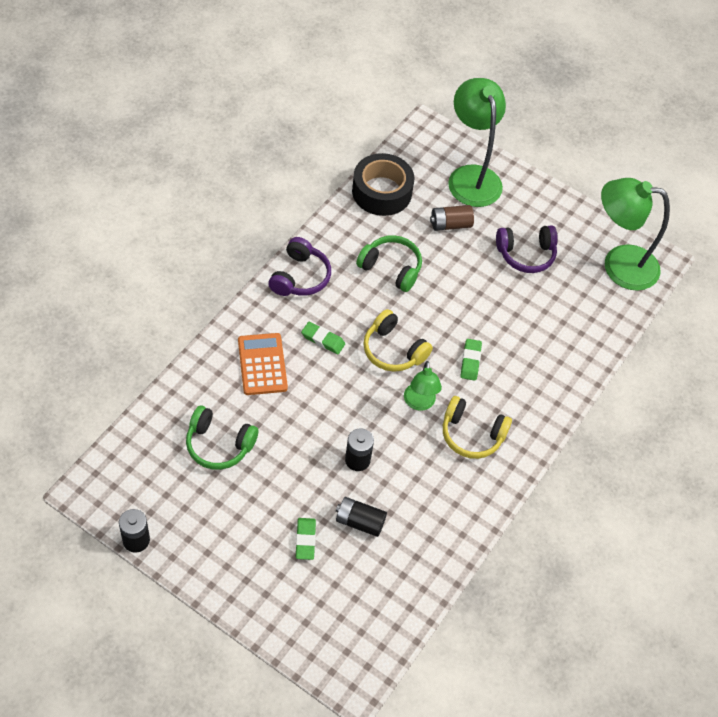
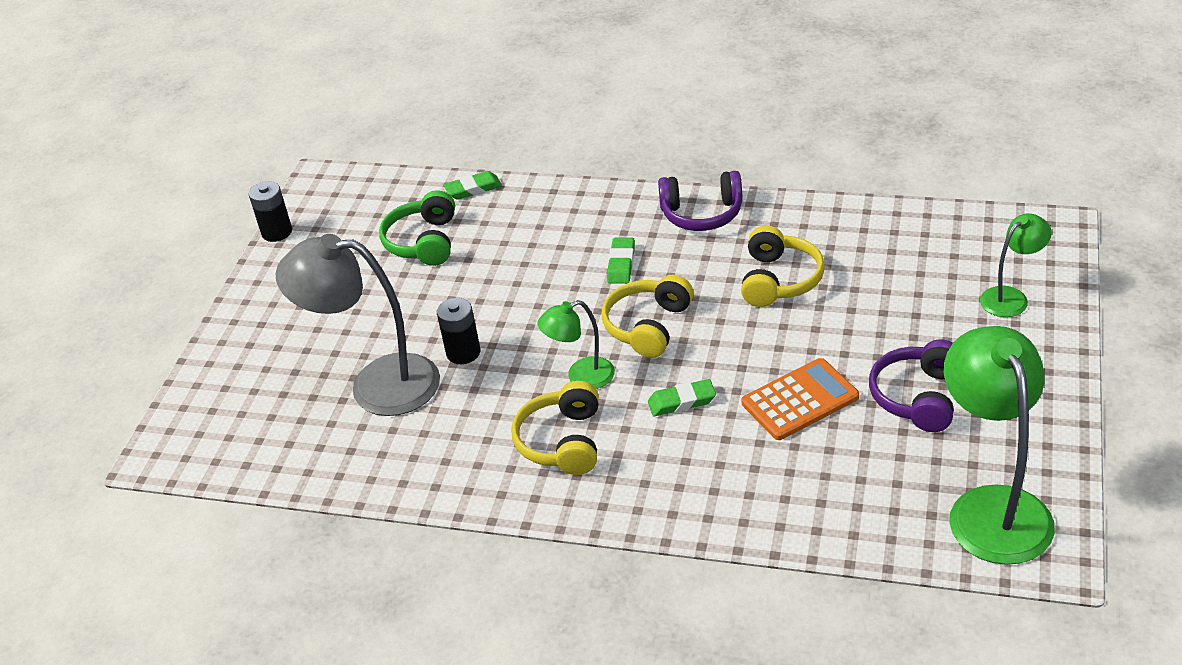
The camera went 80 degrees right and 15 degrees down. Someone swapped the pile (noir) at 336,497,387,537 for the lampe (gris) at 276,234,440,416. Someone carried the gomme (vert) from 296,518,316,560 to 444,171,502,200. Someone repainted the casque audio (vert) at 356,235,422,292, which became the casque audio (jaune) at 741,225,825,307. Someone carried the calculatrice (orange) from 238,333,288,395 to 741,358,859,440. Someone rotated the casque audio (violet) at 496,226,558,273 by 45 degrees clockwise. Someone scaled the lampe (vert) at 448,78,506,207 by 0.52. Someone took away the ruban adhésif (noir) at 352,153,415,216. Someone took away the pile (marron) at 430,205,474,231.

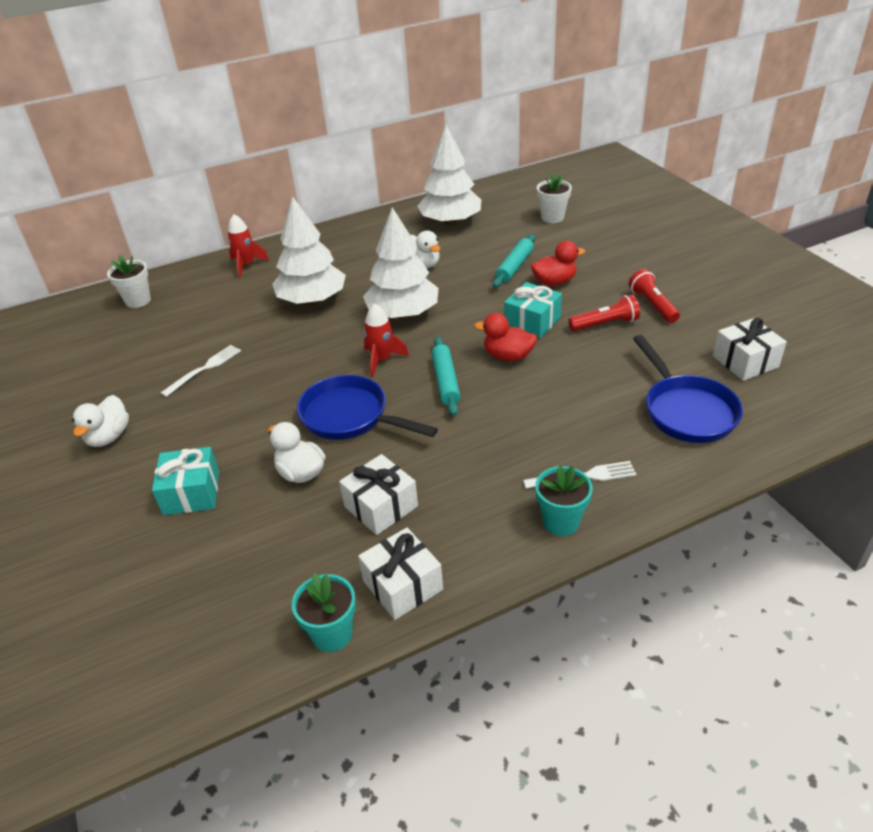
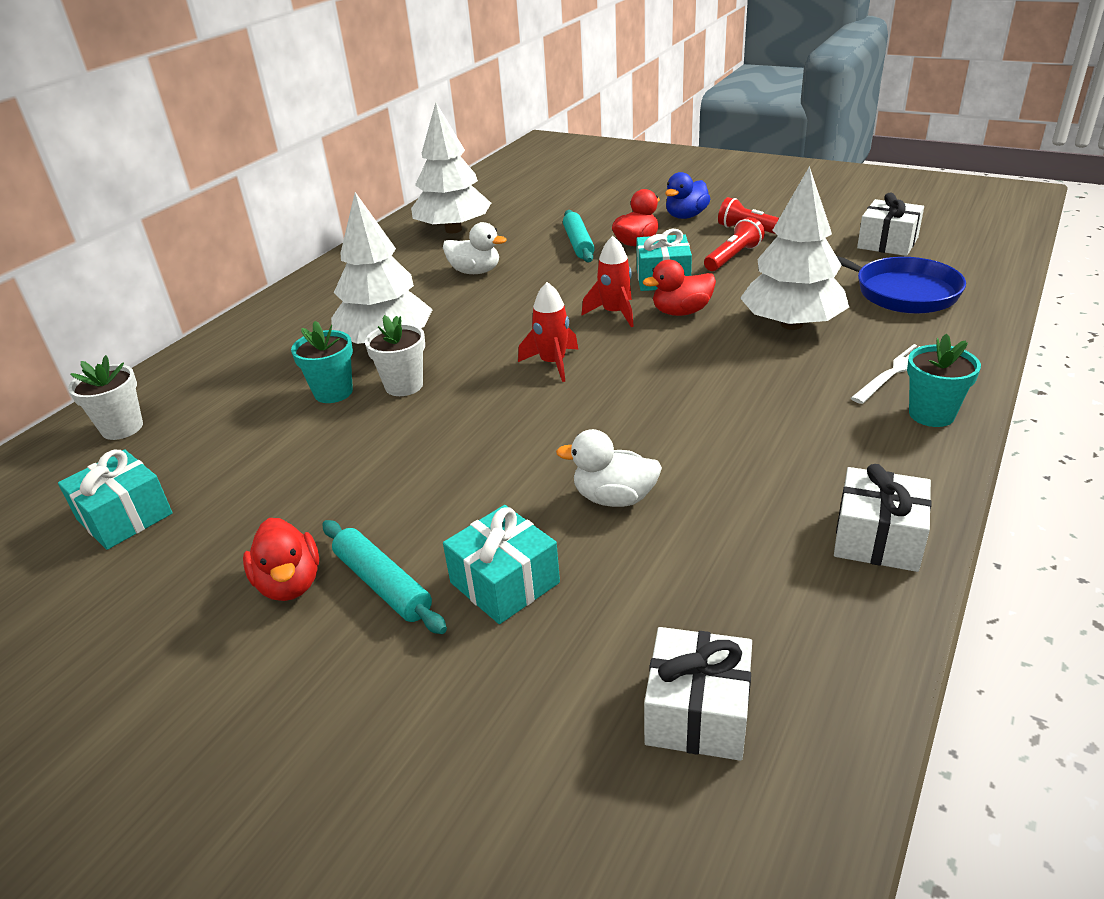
The camera went 35 degrees left and 5 degrees down. Someone put down the cadeau (turquoise) at 58,450,173,550. Someone repainted the canard (blanc) at 72,395,129,447, which became the canard (rouge) at 243,518,319,601. Someone carried the pot de fleurs (turquoise) from 292,573,356,652 to 291,321,353,403. Someone carried the rouleau à pâtisserie (turquoise) from 432,337,461,416 to 322,520,447,634. Someone carried the pot de fleurs (blanc) from 537,173,572,223 to 365,315,425,396. Someone carried the fusée (rouge) from 228,214,269,278 to 581,236,634,327. Someone carried the cadeau (blanc) from 339,454,418,535 to 644,627,752,761. Someone put down the canard (bleu) at 665,172,710,219. Someone carried the arbre (blanc) from 363,207,439,318 to 740,166,849,330. Someone took away the fourchette (blanc) at 161,345,241,397. Someone took away the poêle (bleu) at 297,375,438,440.

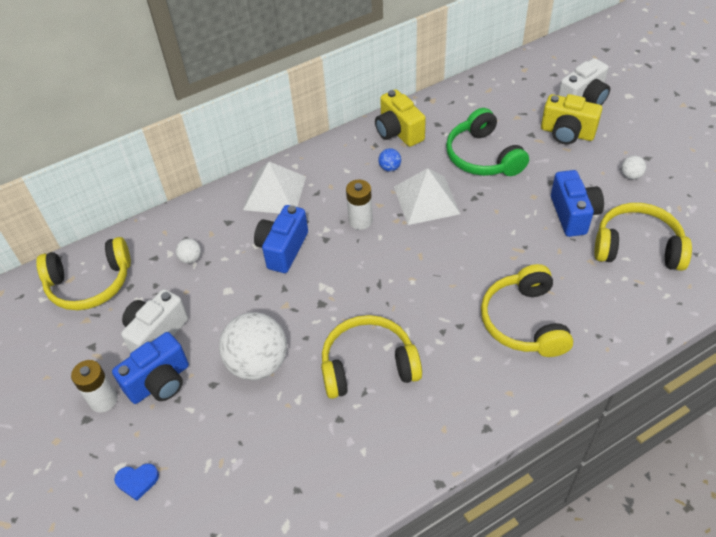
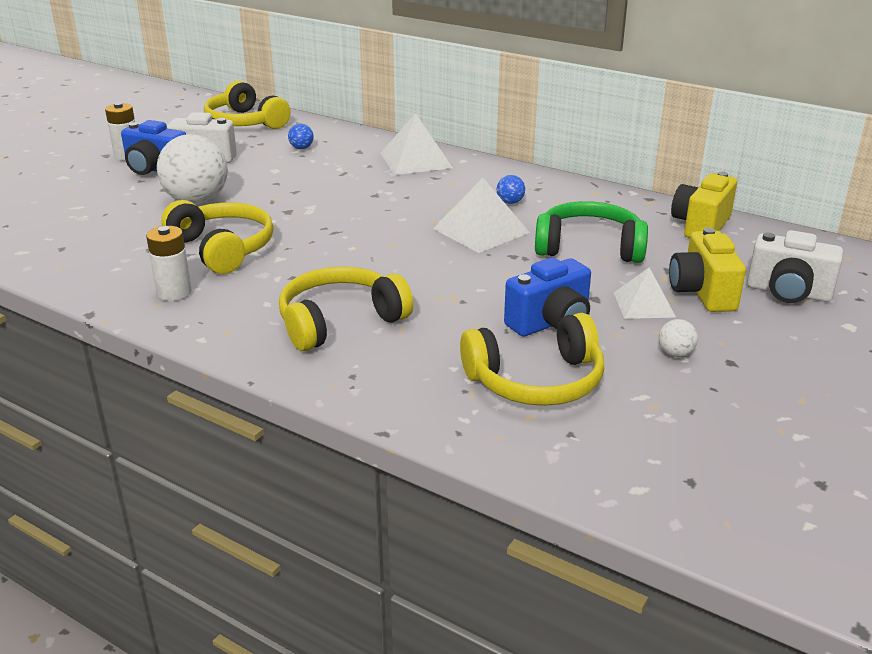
The camera went 60 degrees right and 20 degrees down. Someone carried the pile (blanc) from 346,180,373,230 to 146,226,192,301. Someone repainted the balle (blanc) at 176,239,201,264, which became the balle (bleu) at 288,123,314,149. Someone rotated the casque audio (jaune) at 594,203,692,271 by 90 degrees clockwise. Someone rotated the casque audio (vert) at 446,108,529,176 by 60 degrees clockwise. Someone put down the pyramide (blanc) at 614,268,676,319. Someone carried the appareil photo (jaune) from 375,89,426,147 to 671,172,737,238. Someone took away the cœur (bleu) at 114,464,159,501. Someone took away the appareil photo (bleu) at 254,205,308,273.

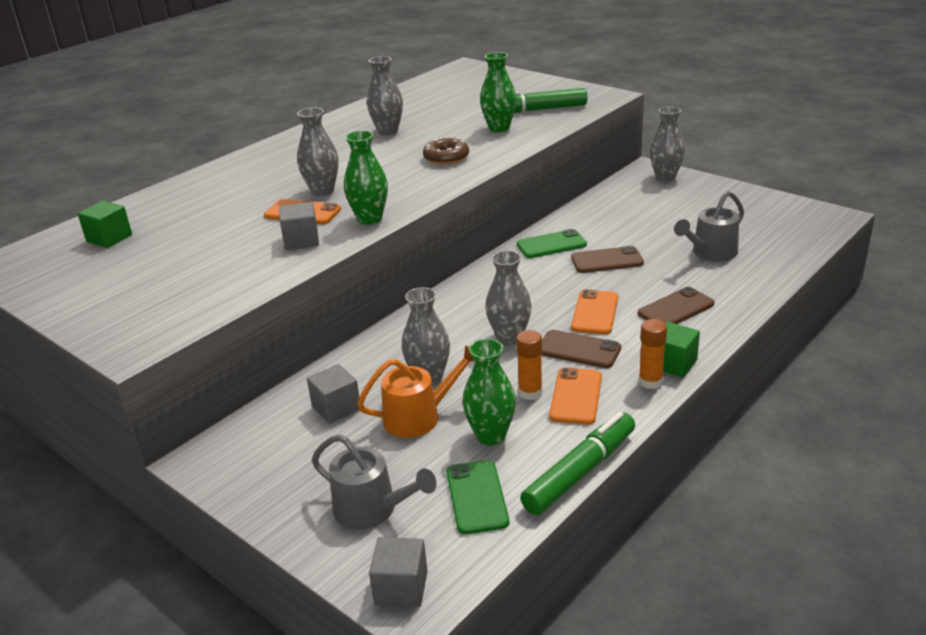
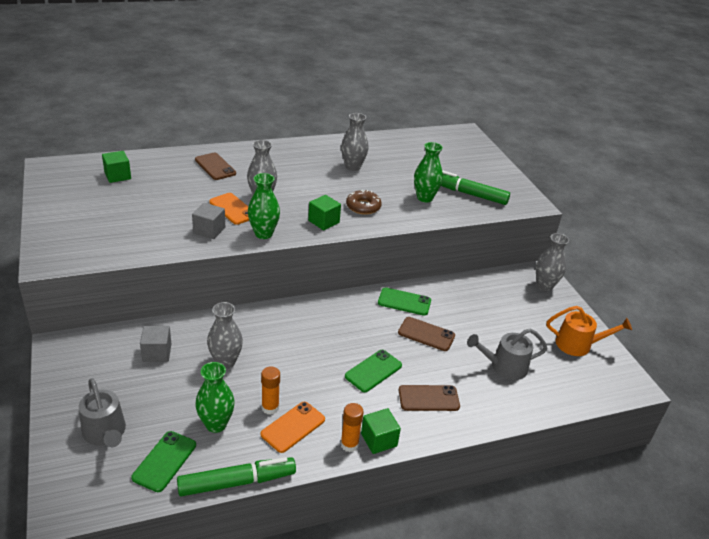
The camera went 25 degrees right and 5 degrees up. Someone carried the téléphone (marron) from 541,330,621,368 to 195,153,236,180. Someone put down the cube (vert) at 308,195,341,230. Someone repainted the téléphone (orange) at 571,289,618,334, which became the téléphone (vert) at 345,350,402,392. Someone carried the arrosoir (orange) from 357,345,474,438 to 546,306,632,356. Someone took away the cube (gris) at 369,537,428,607. Someone took away the vase (gris) at 485,251,532,345.

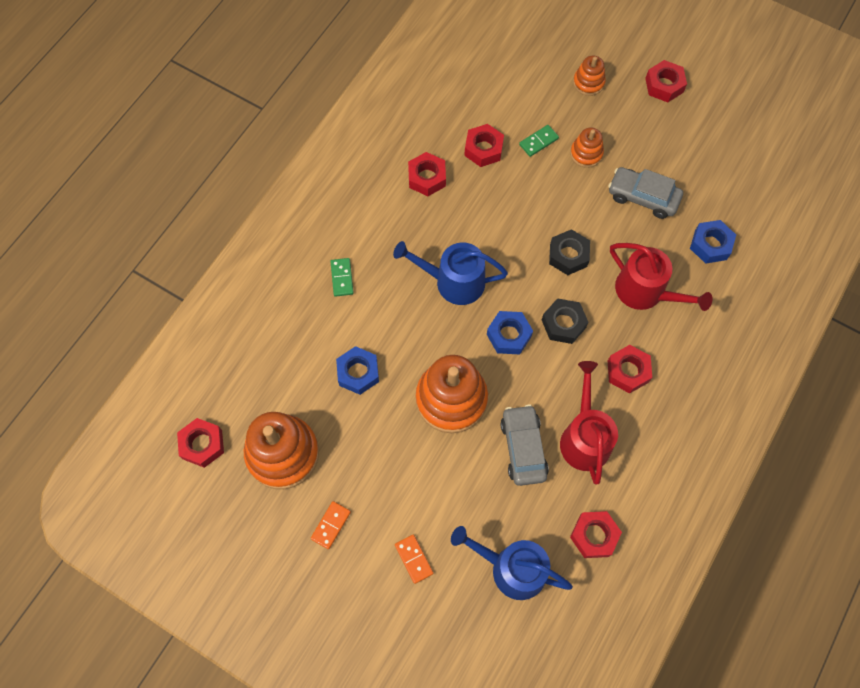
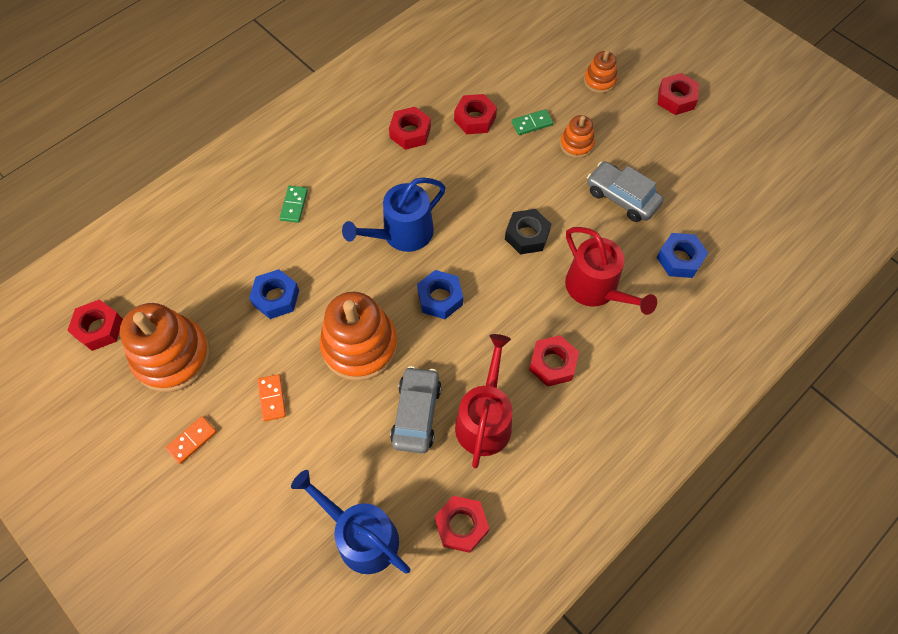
The camera went 15 degrees right and 5 degrees down. Someone carried the domino (orange) from 395,535,433,584 to 258,374,286,421. Someone rotated the arrosoir (bleu) at 393,241,508,305 by 60 degrees counterclockwise. Someone took away the écrou (noir) at 542,298,588,344.

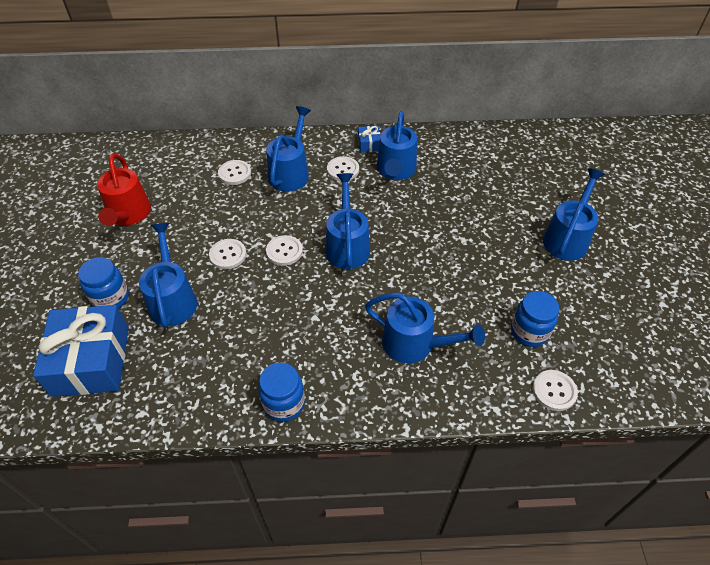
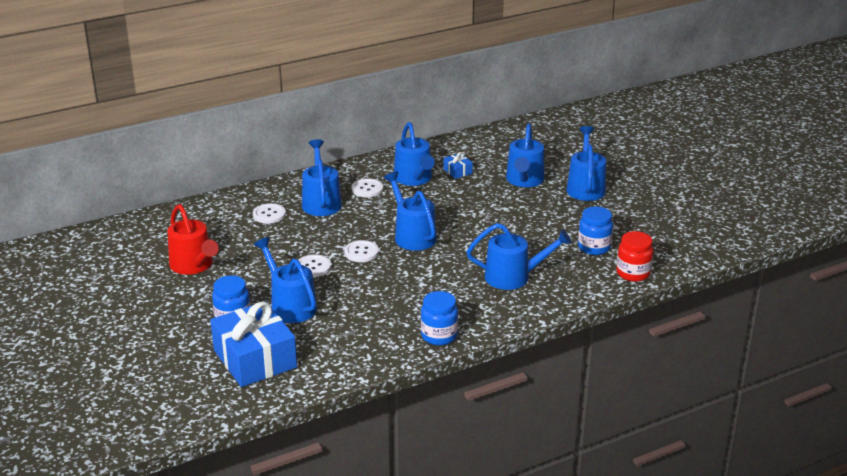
The camera went 25 degrees left and 20 degrees down. Someone carried the cadeau (bleu) from 358,126,380,153 to 443,152,473,179. Someone put down the arrosoir (bleu) at 506,123,545,187. Someone swapped the bouton (blanc) at 532,370,578,411 for the bocal (rouge) at 616,231,653,282.

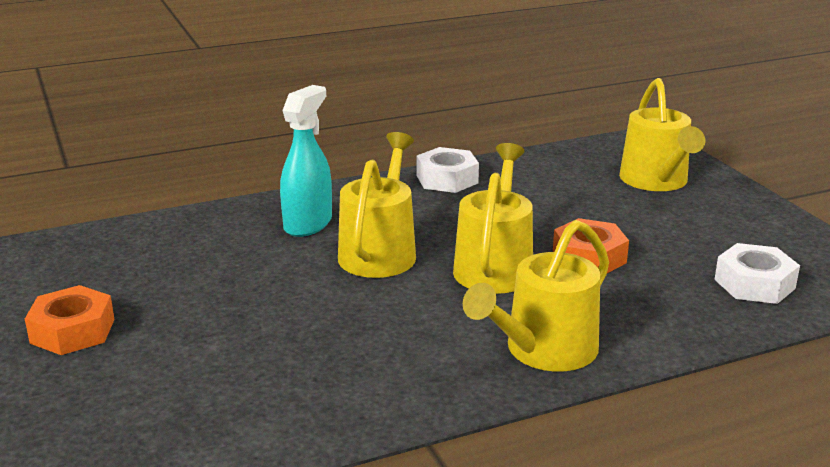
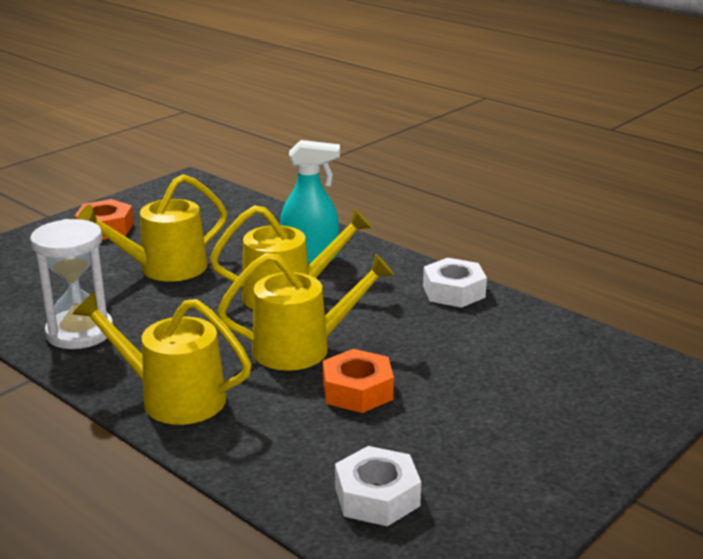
The camera went 65 degrees right and 0 degrees up. Someone put down the sablier (blanc) at 30,219,113,349. Someone carried the arrosoir (jaune) from 619,78,705,191 to 77,174,227,282.

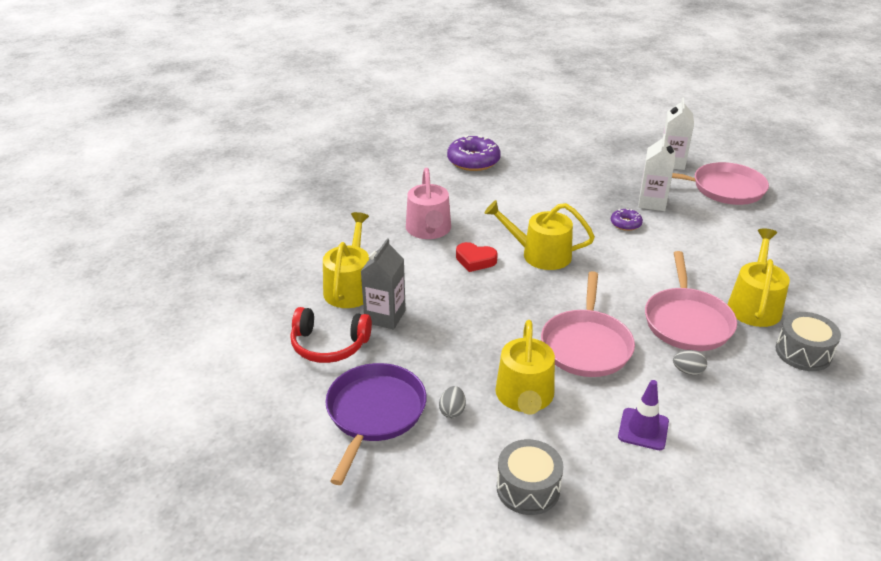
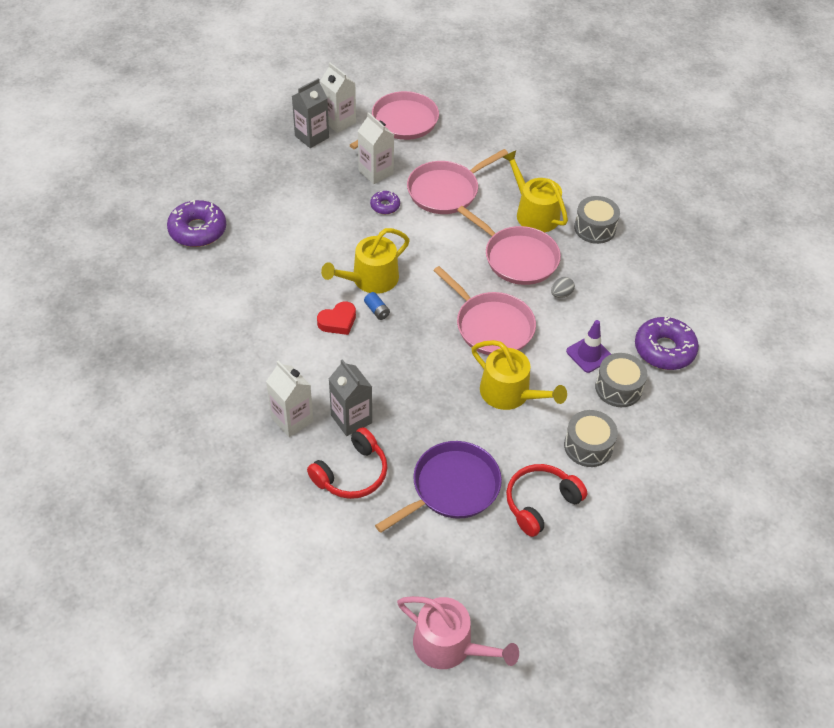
The camera went 55 degrees left and 15 degrees up. Someone swapped the arrosoir (jaune) at 323,212,369,308 for the brique de lait (blanc) at 266,361,313,437. Someone put down the brique de lait (gris) at 292,78,329,148. Someone put down the pile (bleu) at 364,292,390,320. Someone rotated the poêle (violet) at 325,363,427,485 by 90 degrees clockwise. Someone carried the arrosoir (rose) from 406,168,451,239 to 397,596,519,669. Someone put down the poêle (rose) at 407,149,508,214. Someone put down the casque audio (rouge) at 506,464,587,537. Someone put down the tambour (gris) at 595,353,647,407. Someone put down the beignet (violet) at 635,316,699,370. Someone took away the œuf (gris) at 439,386,466,418.

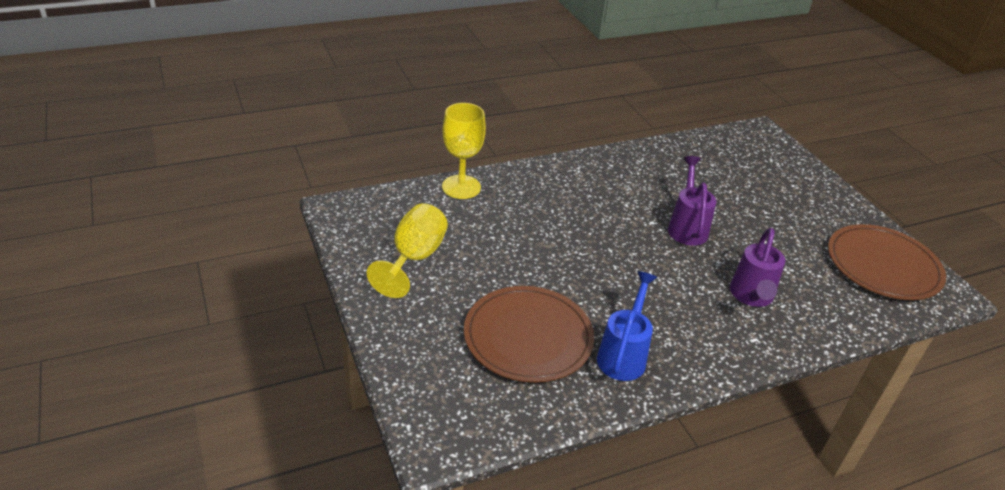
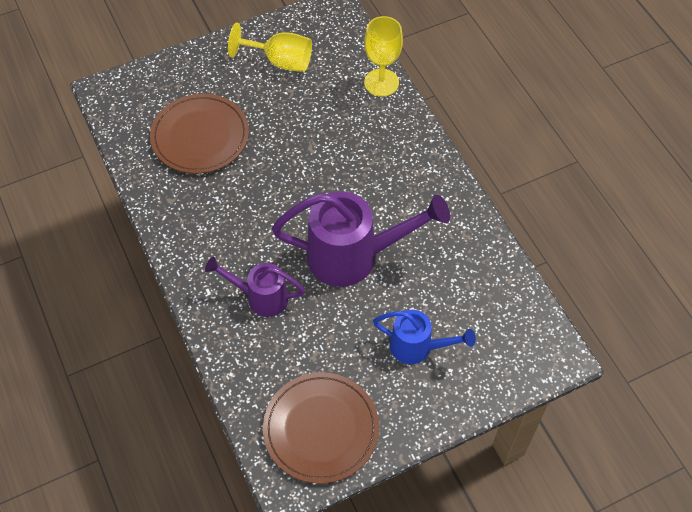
The camera went 90 degrees right and 20 degrees up. Someone scaled the arrosoir (violet) at 668,156,716,246 by 1.75. Someone carried the arrosoir (bleu) from 597,271,657,381 to 373,310,476,364.

